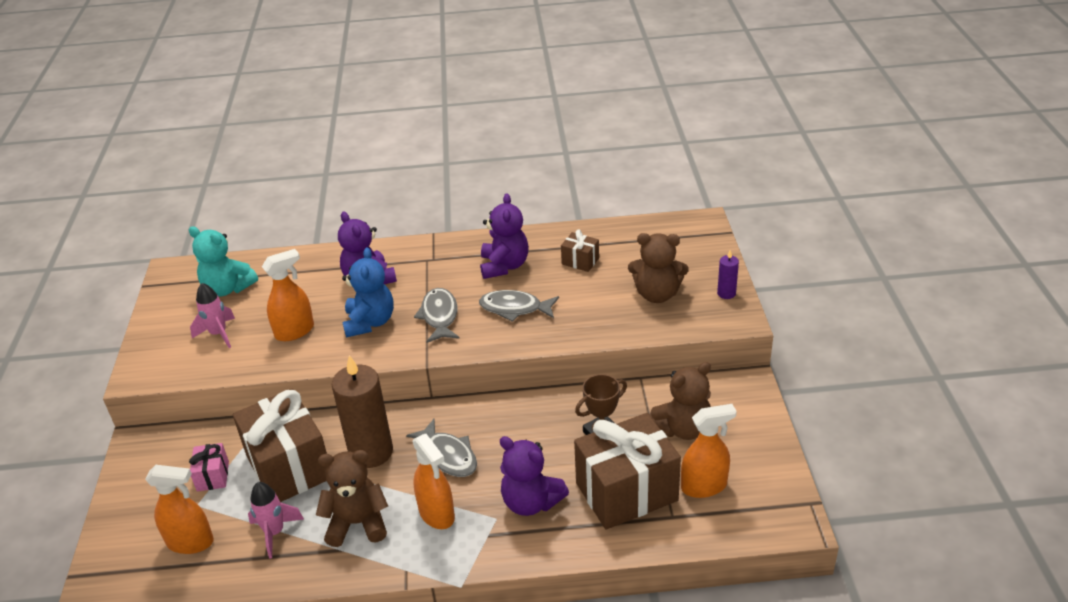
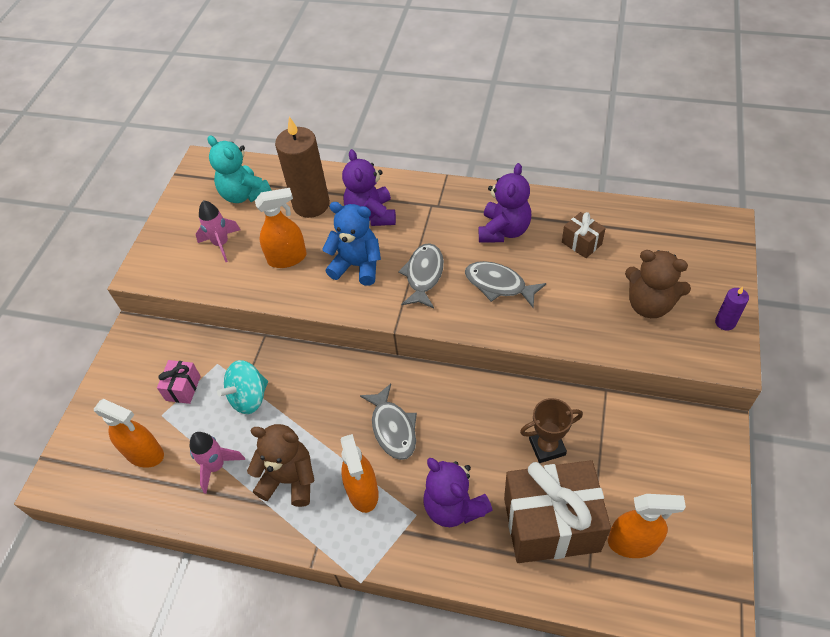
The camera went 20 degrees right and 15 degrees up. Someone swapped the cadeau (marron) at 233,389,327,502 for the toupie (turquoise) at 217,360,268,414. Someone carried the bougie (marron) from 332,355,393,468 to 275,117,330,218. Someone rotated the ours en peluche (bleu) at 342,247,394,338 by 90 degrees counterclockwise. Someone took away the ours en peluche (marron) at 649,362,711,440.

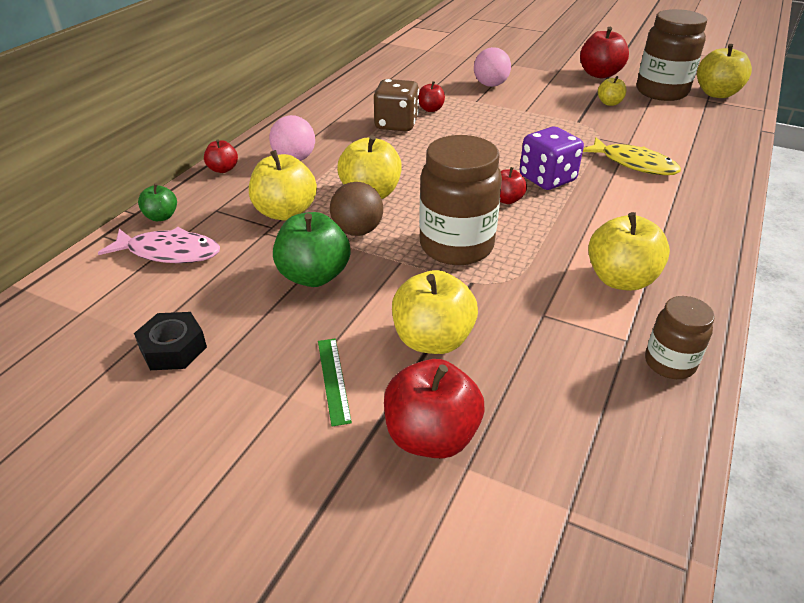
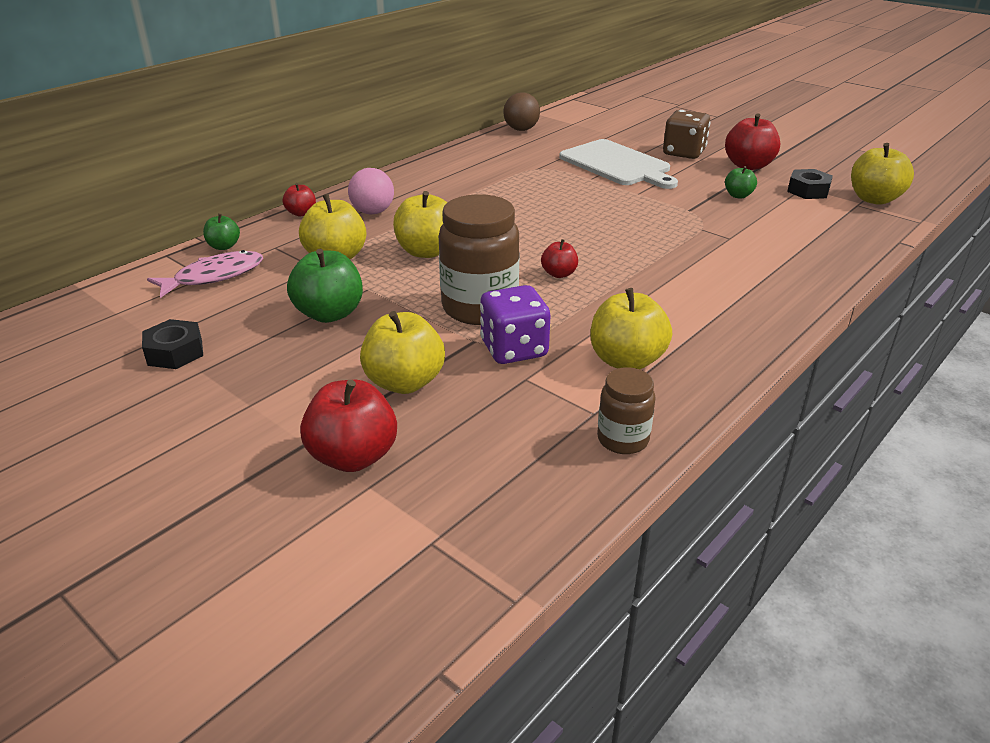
The camera went 15 degrees right and 5 degrees down. Someone rotated the poisson (rose) at 98,227,220,263 by 60 degrees counterclockwise. Someone carried the dé (violet) from 520,127,584,190 to 480,285,551,364. Someone carried the balle (marron) from 330,182,383,236 to 504,92,540,131. Someone swapped the balle (rose) at 474,47,511,87 for the planche à découper (blanc) at 559,139,678,189. Someone carried the dé (marron) from 374,79,419,131 to 663,110,711,159. Someone repainted the pomme (jaune) at 598,76,626,106, which became the pomme (vert) at 725,166,757,199. Someone swapped the bocal (marron) at 637,9,707,101 for the écrou (noir) at 787,169,833,199. Someone took away the règle (vert) at 318,339,352,427. Someone took away the pomme (rouge) at 419,81,445,112. Someone took away the poisson (jaune) at 583,137,681,175.

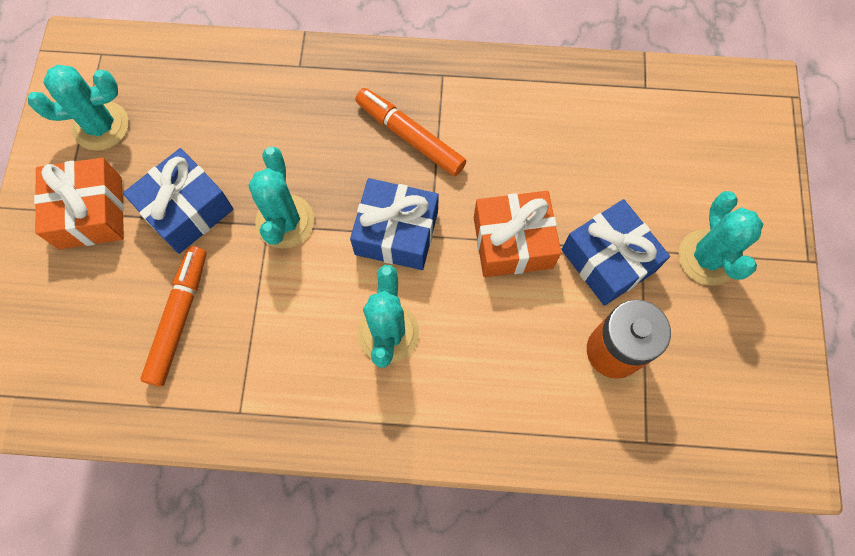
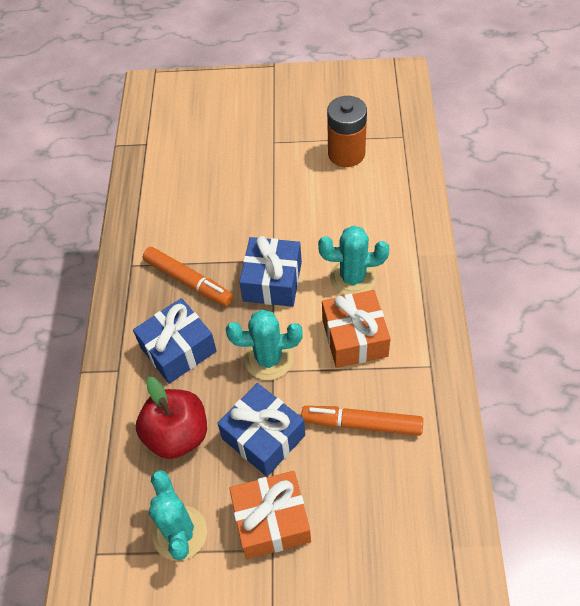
The camera went 90 degrees left and 15 degrees down. Someone carried the cadeau (bleu) from 561,199,670,306 to 133,298,217,384. Someone put down the pomme (rouge) at 136,377,207,459. Someone rotated the feutre (orange) at 355,88,466,176 by 90 degrees counterclockwise. Someone carried the cadeau (orange) from 474,191,561,277 to 322,290,391,368. Someone took away the cactus (turquoise) at 679,191,763,286.

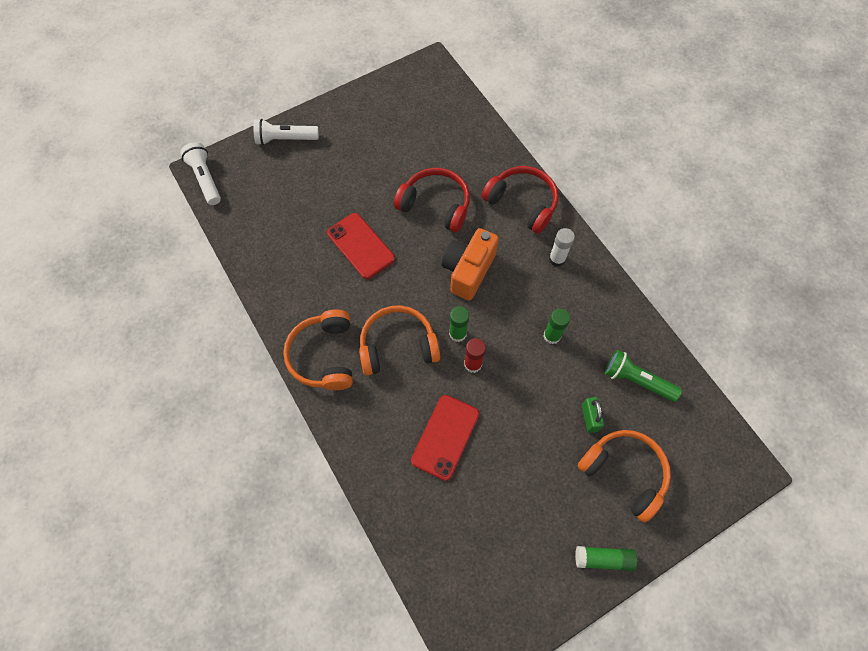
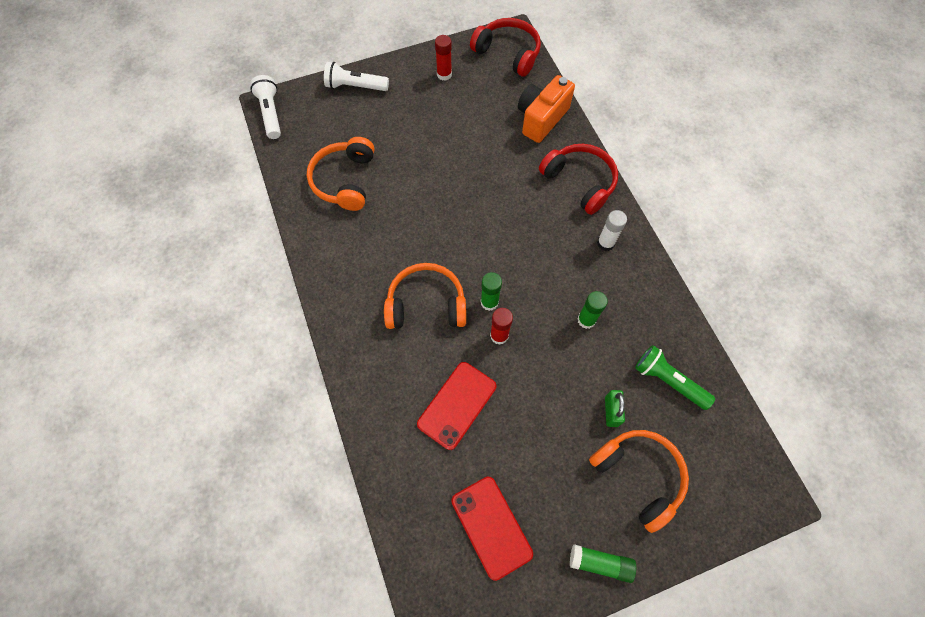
The camera went 10 degrees right and 0 degrees up. Someone carried the casque audio (orange) from 283,309,353,390 to 307,137,374,211. Someone put down the bâton de colle (rouge) at 435,35,452,81. Someone carried the téléphone (rouge) from 327,213,395,279 to 451,476,533,581. Someone carried the casque audio (rouge) from 394,168,470,232 to 470,18,541,76. Someone carried the appareil photo (orange) from 441,228,499,301 to 518,75,575,143.

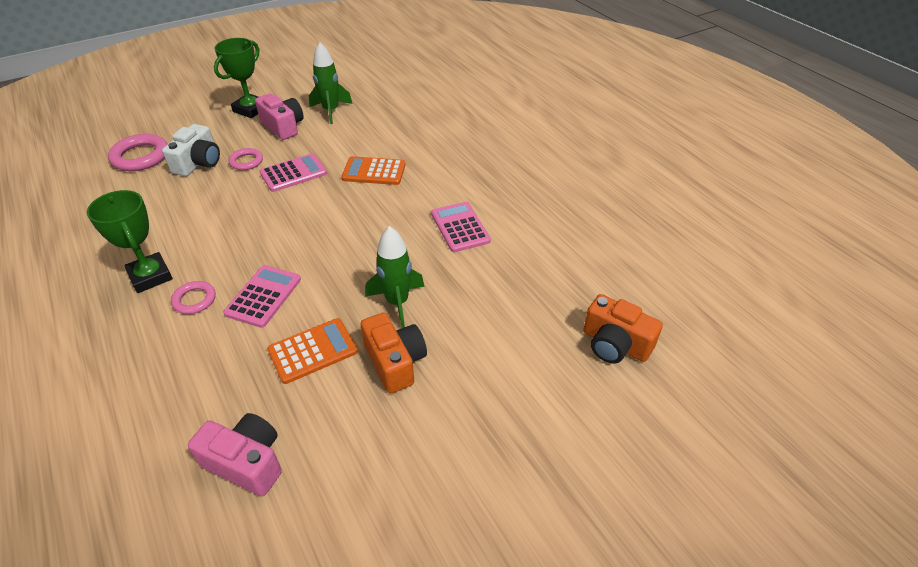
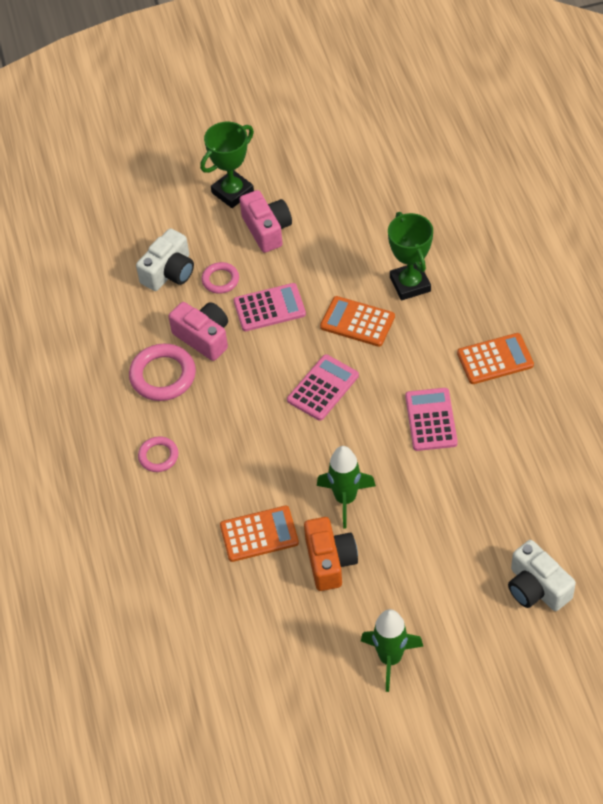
The camera went 20 degrees right and 10 degrees up. Someone carried the anneau (rose) from 108,134,168,171 to 129,344,196,401. Someone carried the appareil photo (rose) from 188,413,282,496 to 169,302,228,361. Someone carried the calculatrice (rose) from 223,265,301,328 to 287,354,359,421. Someone carried the fusée (vert) from 309,42,352,124 to 361,609,424,692. Someone carried the trophée (vert) from 87,190,173,293 to 388,212,433,300. Someone put down the calculatrice (orange) at 457,333,534,384. Someone repainted the appareil photo (orange) at 583,294,663,364, which became the appareil photo (blanc) at 508,540,576,611.

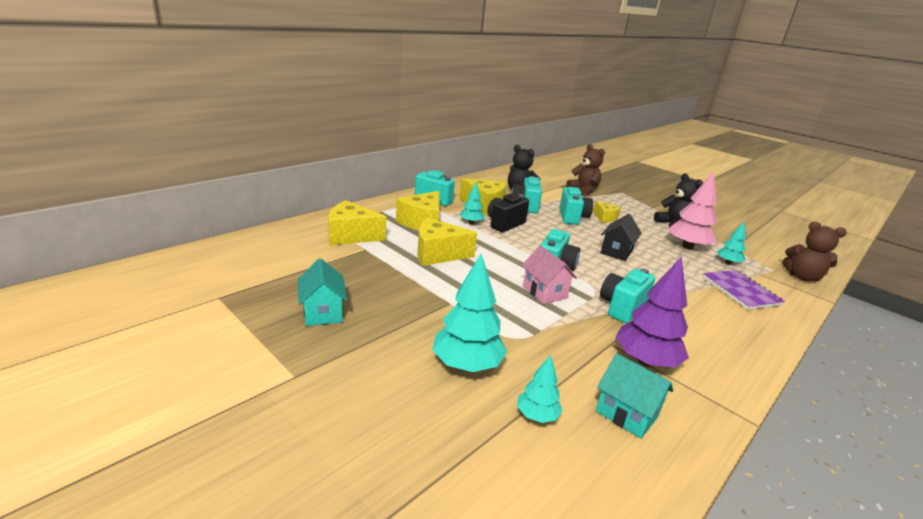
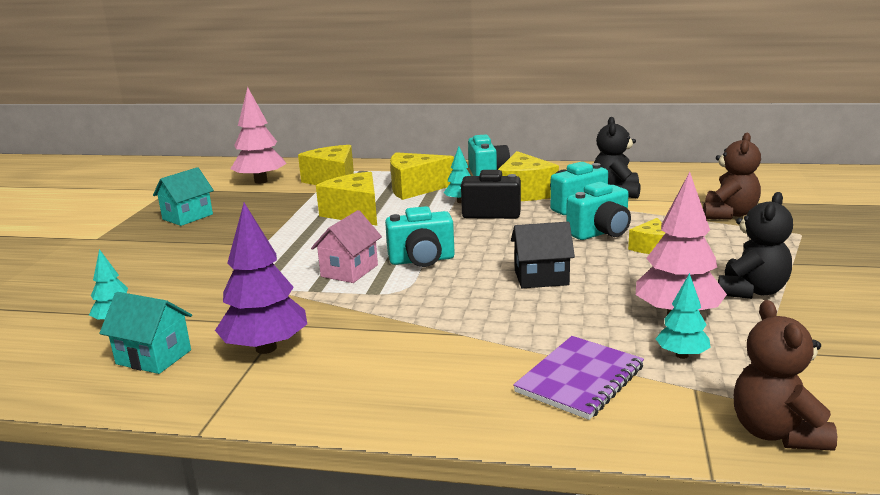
The camera went 60 degrees right and 5 degrees down. Someone rotated the maison (turquoise) at 596,354,673,439 by 75 degrees counterclockwise. Someone put down the arbre (rose) at 230,87,287,184. Someone took away the arbre (turquoise) at 432,254,507,372. Someone took away the appareil photo (turquoise) at 600,268,655,323.

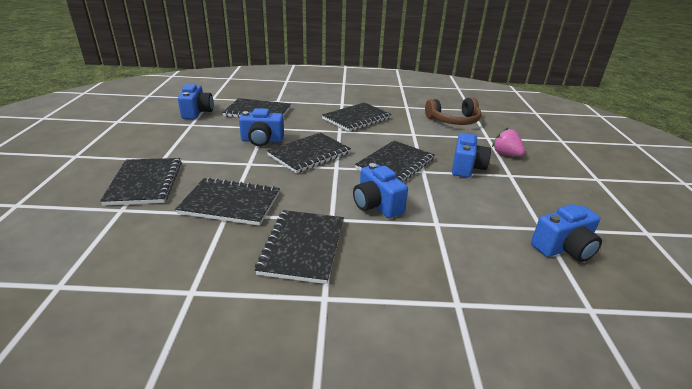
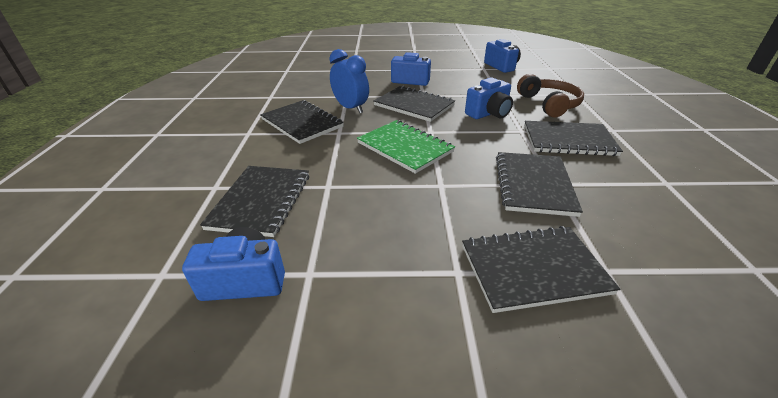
The camera went 90 degrees left and 5 degrees up. Someone put down the réveil (bleu) at 329,49,369,113. Someone repainted the carnet (noir) at 267,132,351,173, which became the carnet (vert) at 357,120,455,174. Someone carried the casque audio (marron) from 425,98,481,125 to 517,74,584,117. Someone took away the appareil photo (bleu) at 239,108,284,146. Someone took away the fraise (rose) at 492,128,525,157.

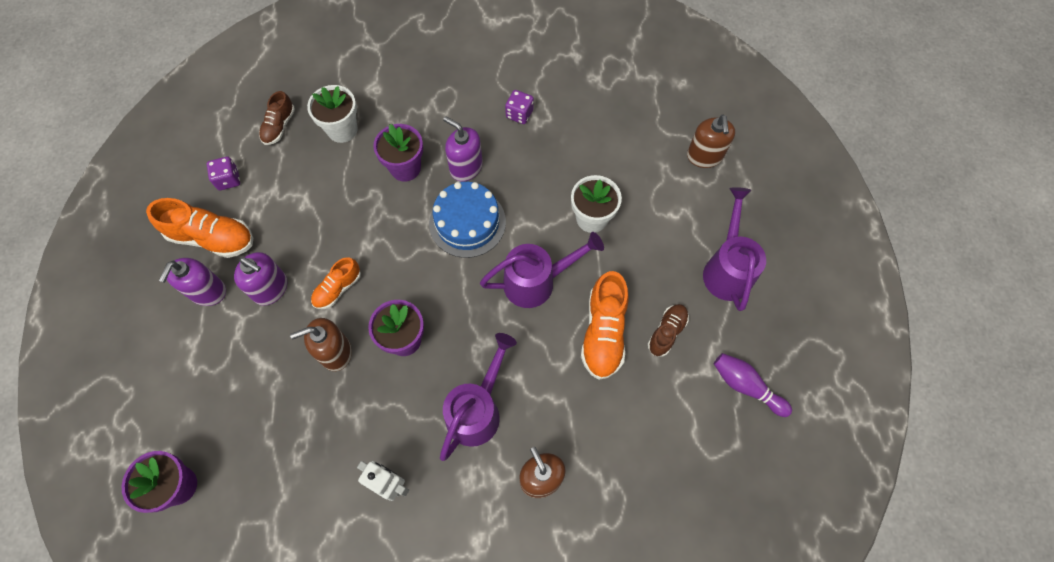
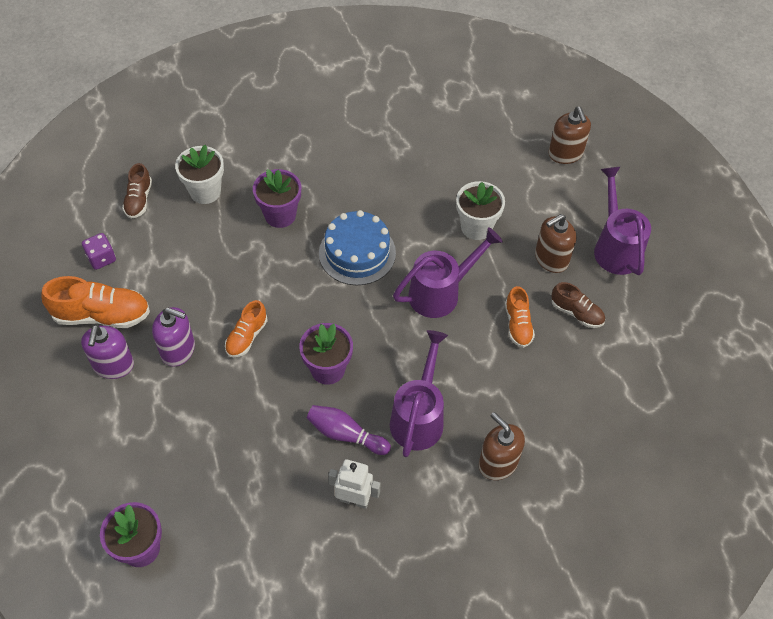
The camera went 15 degrees left and 10 degrees down. Someone carried the quille (violet) from 714,353,792,417 to 307,405,391,455. Someone scaled the chaussure (orange) at 581,271,629,380 by 0.60. Someone carried the distributeur de savon (marron) from 290,318,352,371 to 535,214,576,273. Someone rotated the chaussure (marron) at 648,304,689,357 by 105 degrees clockwise. Someone took away the distributeur de savon (violet) at 443,116,483,182. Someone took away the dé (violet) at 505,90,534,124.

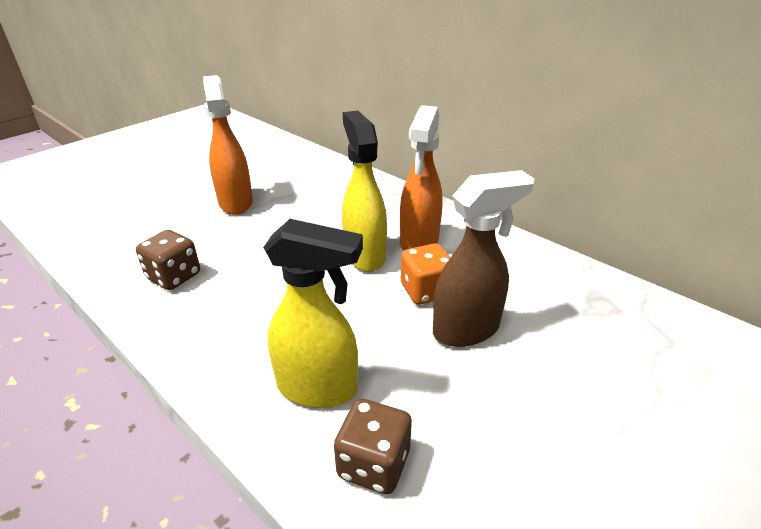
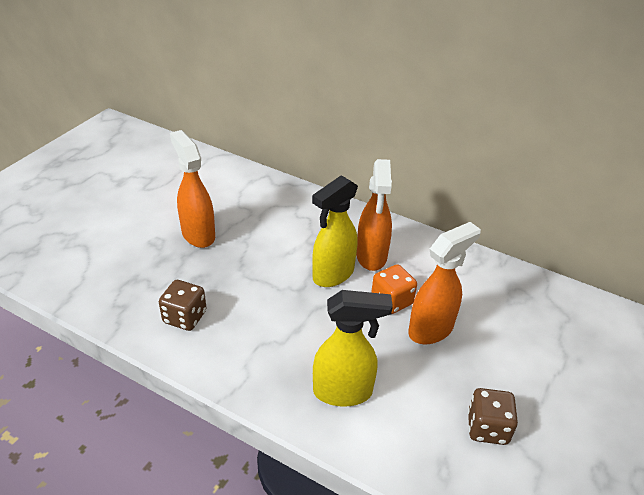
The camera went 15 degrees left and 5 degrees up. Someone rotated the vaporisateur (jaune) at 342,111,387,272 by 105 degrees counterclockwise. Someone repainted the vaporisateur (marron) at 433,170,534,347, which became the vaporisateur (orange) at 408,222,481,344. Someone carried the dé (marron) from 334,398,412,494 to 468,388,518,445.

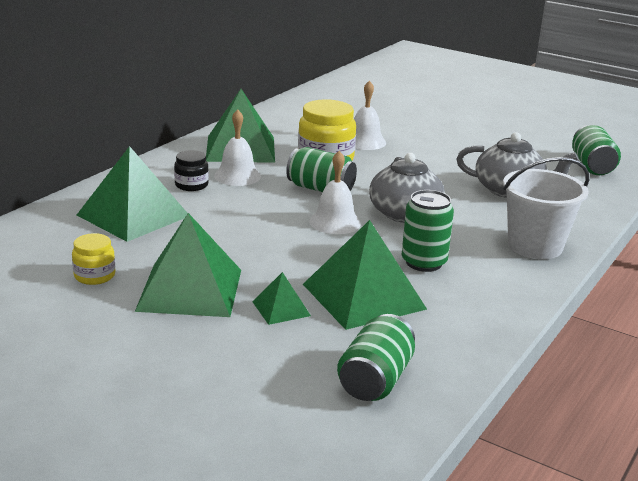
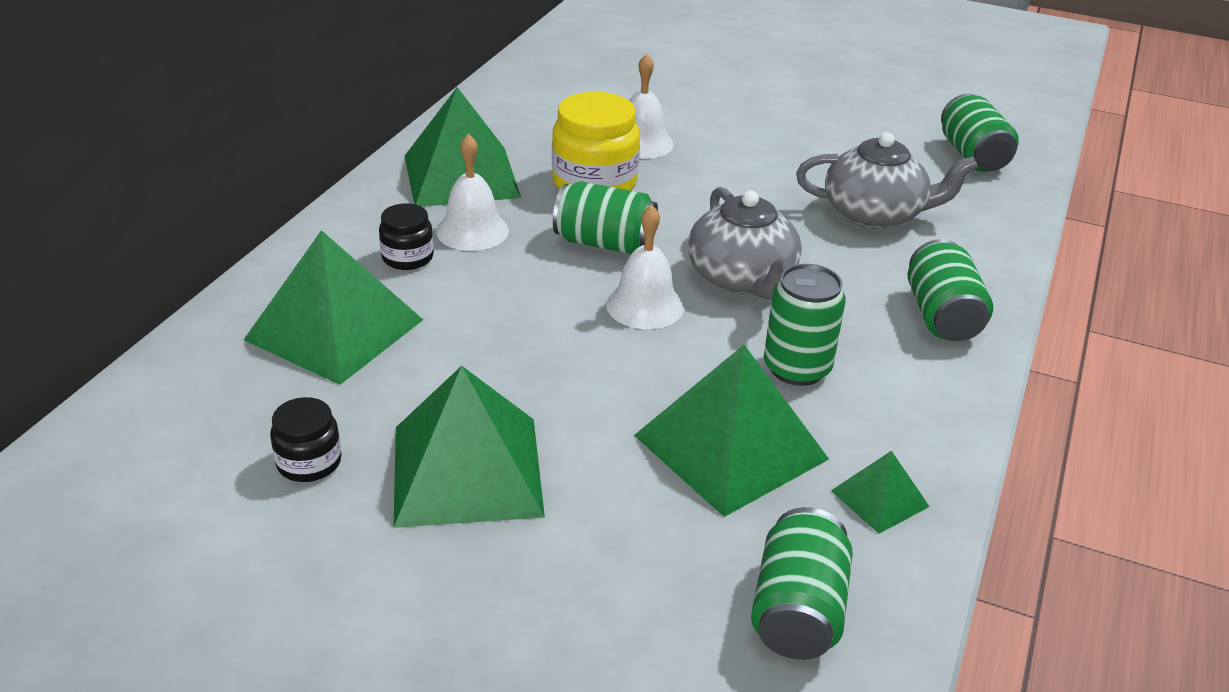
The camera went 10 degrees left and 10 degrees up. Someone repainted the bocal (jaune) at 72,233,115,285, which became the bocal (noir) at 270,397,342,482. Someone carried the pyramide (vert) from 253,272,311,325 to 831,451,930,534. Someone swapped the seau (blanc) at 503,157,589,259 for the canette (vert) at 908,239,993,341.

